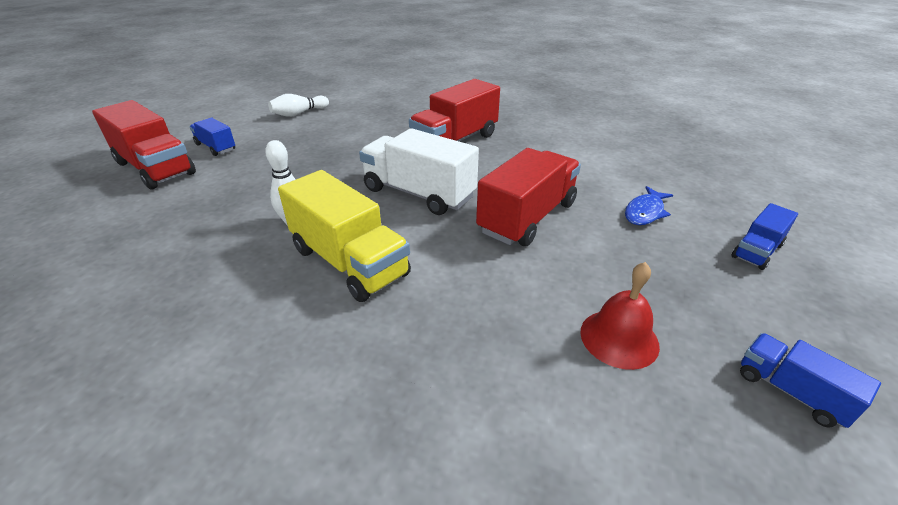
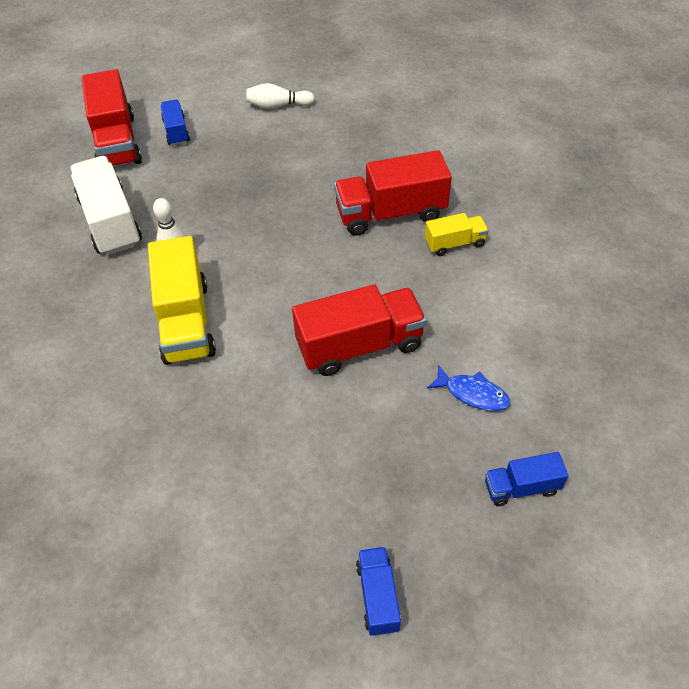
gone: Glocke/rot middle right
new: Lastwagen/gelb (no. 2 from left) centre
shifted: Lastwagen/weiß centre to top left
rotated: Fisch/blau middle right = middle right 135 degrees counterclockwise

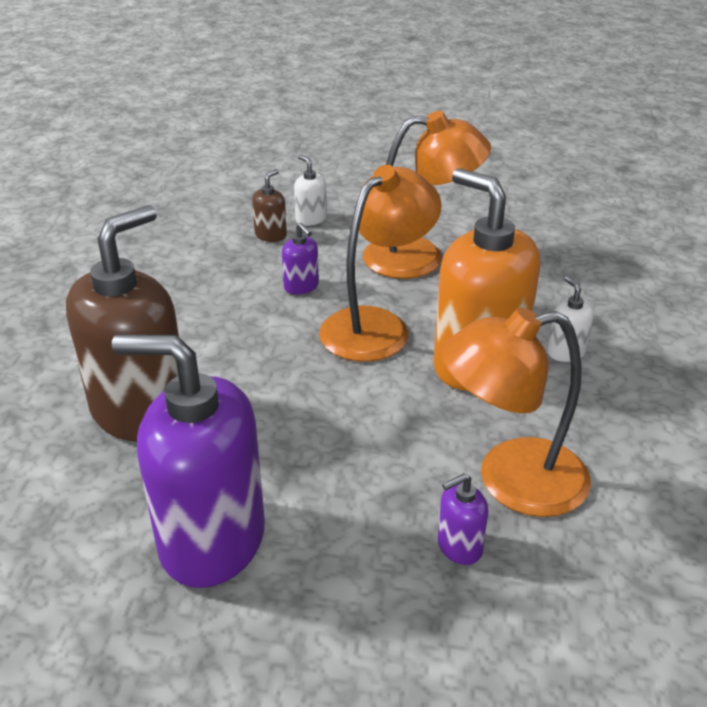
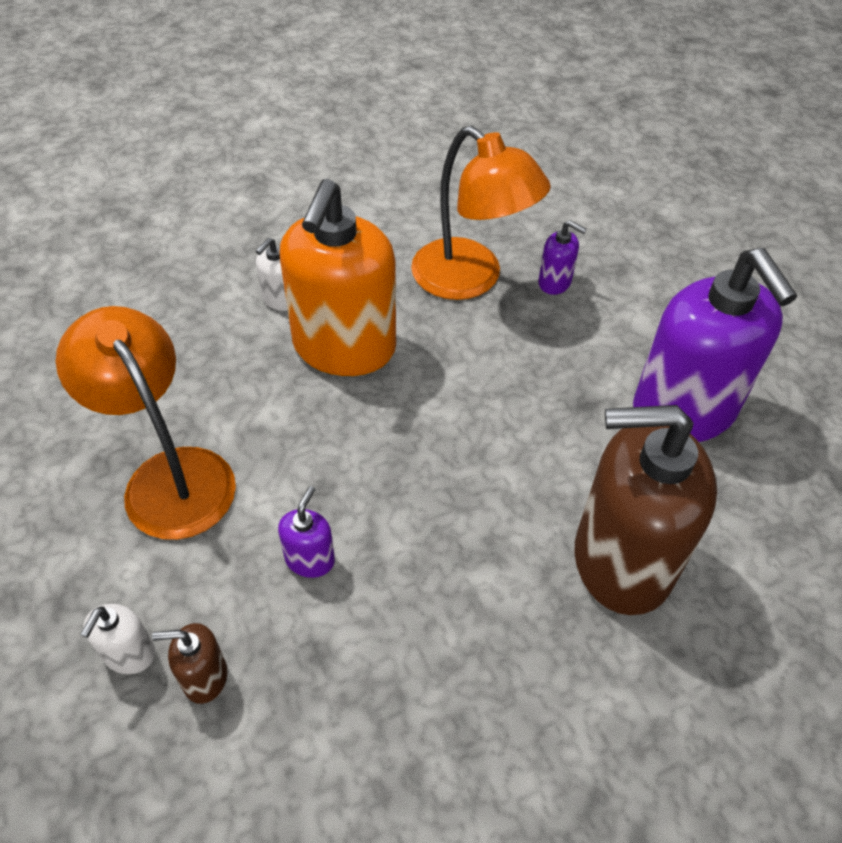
gone: Lampe/orange (no. 1 from left) centre

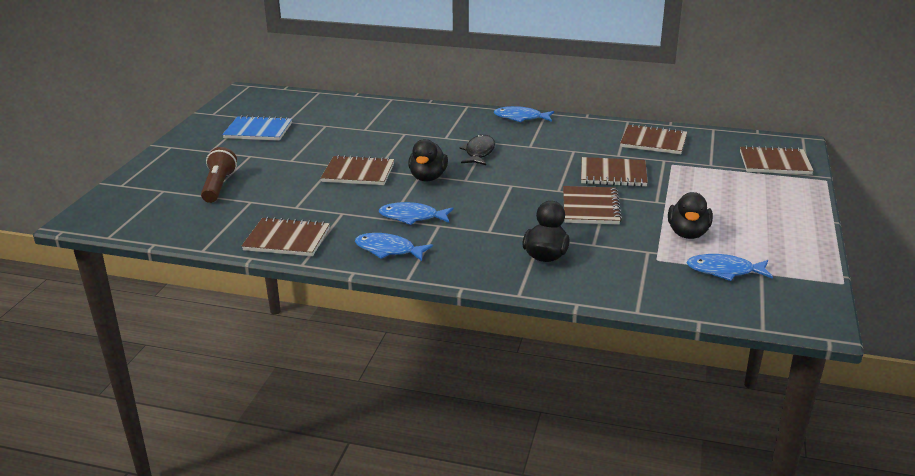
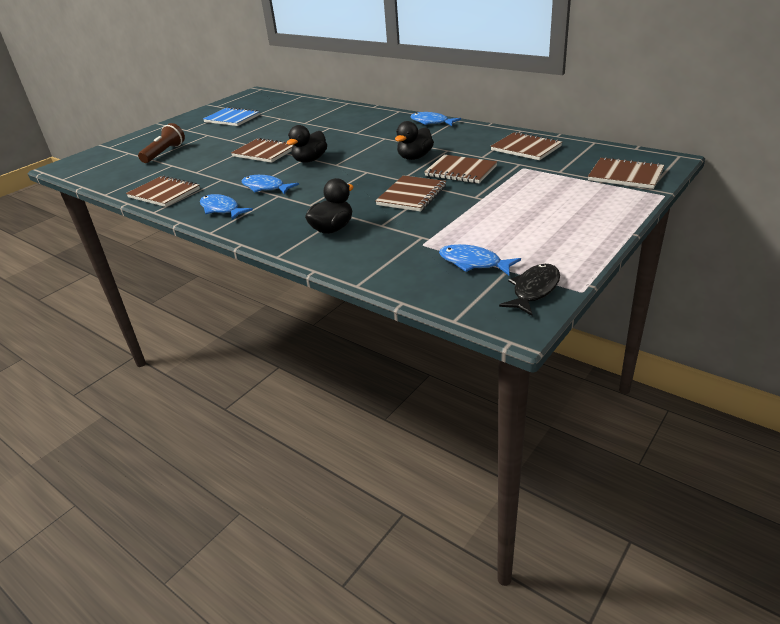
shifted: Fisch/schwarz top centre to middle right; Ente/schwarz (no. 3 from left) middle right to top centre

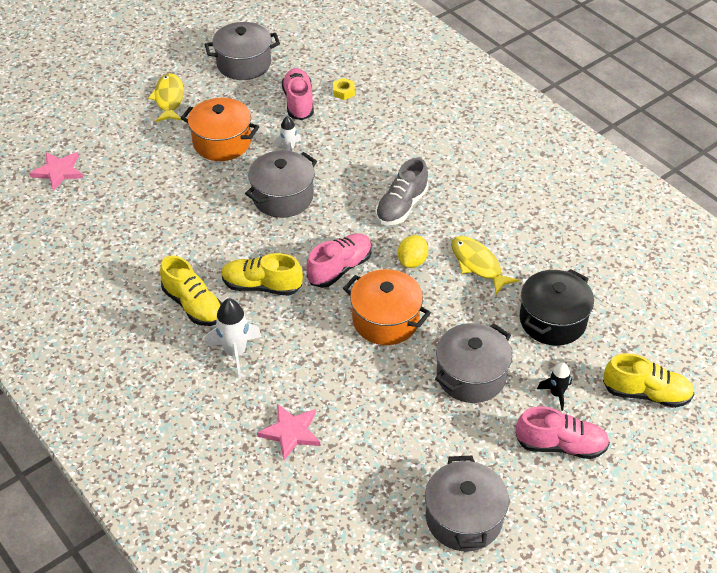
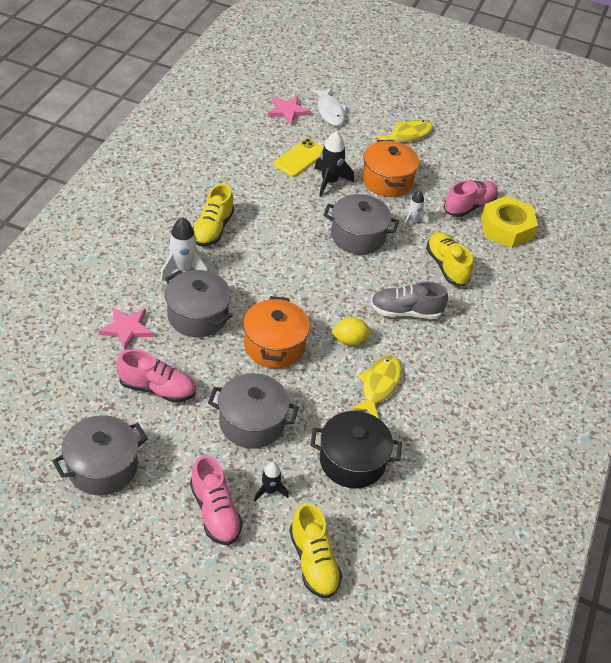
new: Fisch/weiß top centre; Rakete/schwarz (no. 2 from left) top centre; Handy/gelb top centre
shifted: Kochtopf/grau (no. 1 from left in the first image) top centre to Kochtopf/grau (no. 2 from left) middle left; Schuh/rosa (no. 2 from left in the first image) centre to Schuh/rosa (no. 1 from left) middle left; Schuh/gelb (no. 2 from left in the first image) centre to Schuh/gelb (no. 3 from left) middle right
scaled: Sechskantmutter/gelb top centre = middle right x2.39

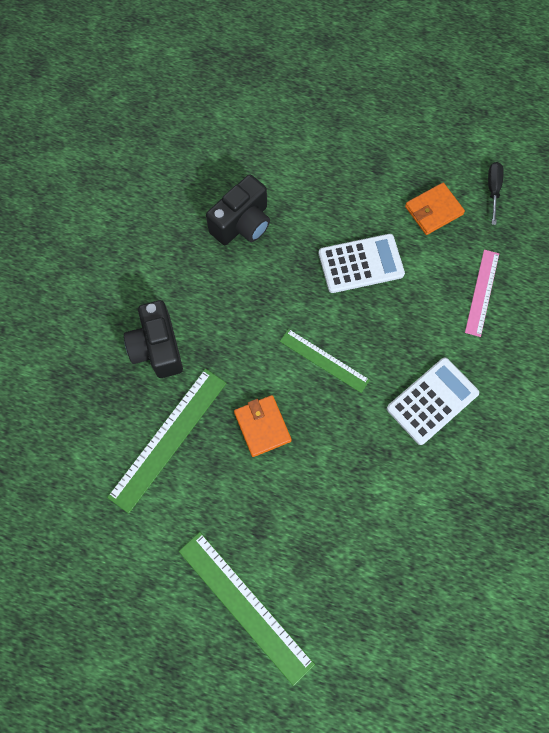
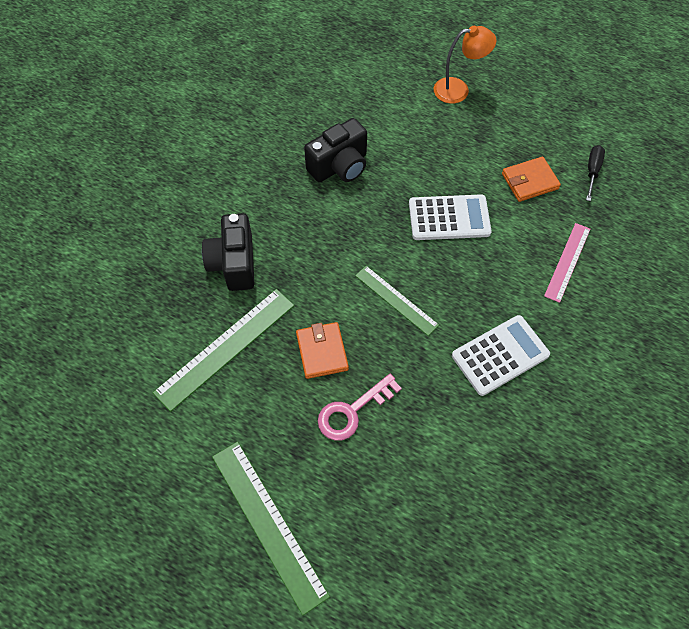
new: Lampe/orange top right; Schlüssel/rosa centre

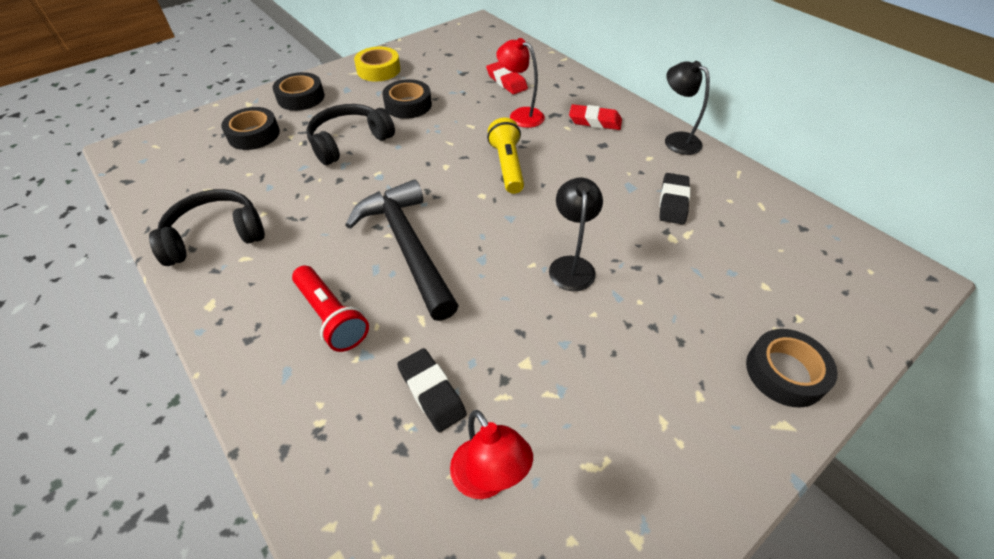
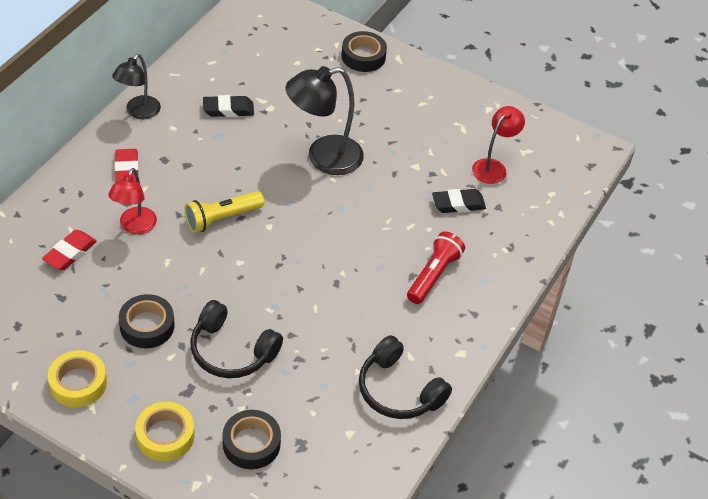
gone: Hammer/schwarz centre
repainted: Klebeband/schwarz (no. 2 from left) top left to Klebeband/gelb (no. 2 from left) bottom left
rotated: Radiergummi/schwarz (no. 1 from left in the first image) bottom centre = centre 45 degrees clockwise
scaled: Lampe/schwarz (no. 1 from left in the first image) centre = top centre x1.59

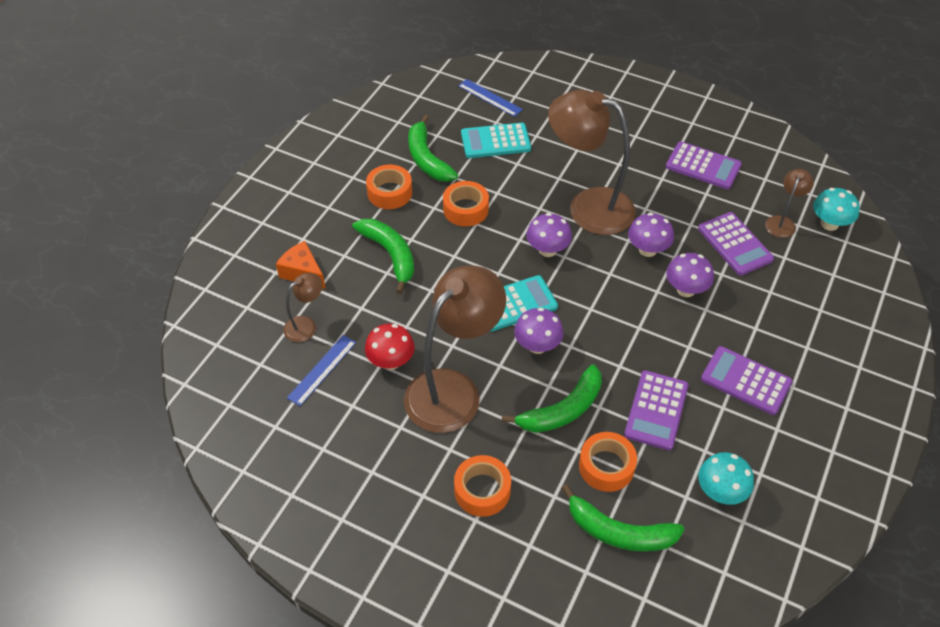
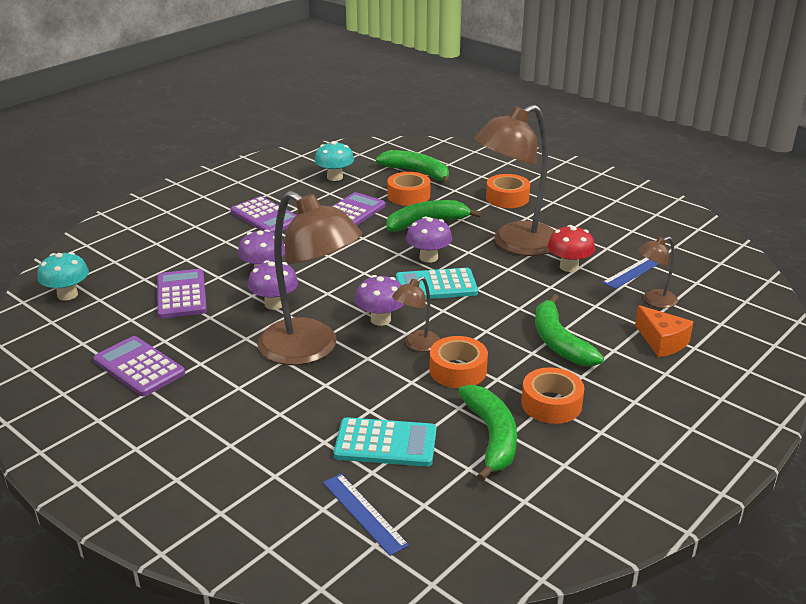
shifted: Lampe/braun (no. 4 from left in the first image) top right to Lampe/braun (no. 2 from left) centre

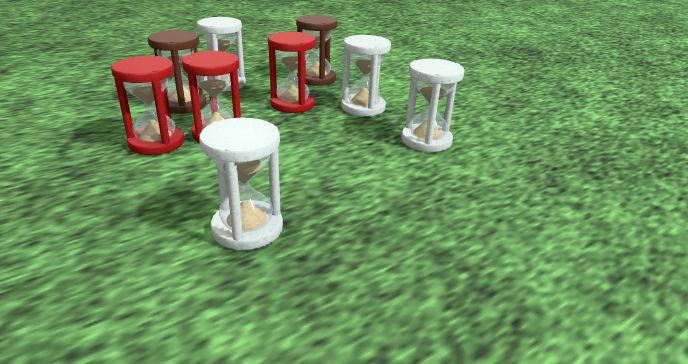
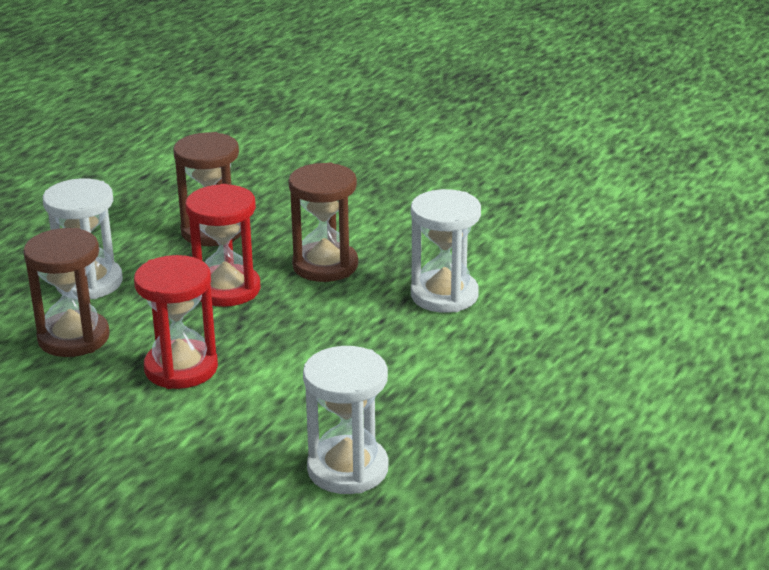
gone: Sanduhr/rot (no. 1 from left) top left
repainted: Sanduhr/weiß (no. 3 from left) top centre to Sanduhr/braun (no. 3 from left) centre

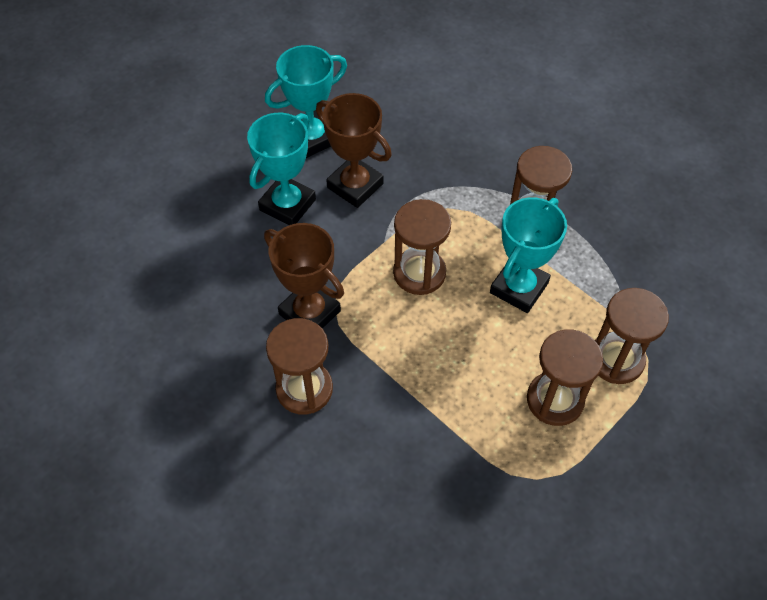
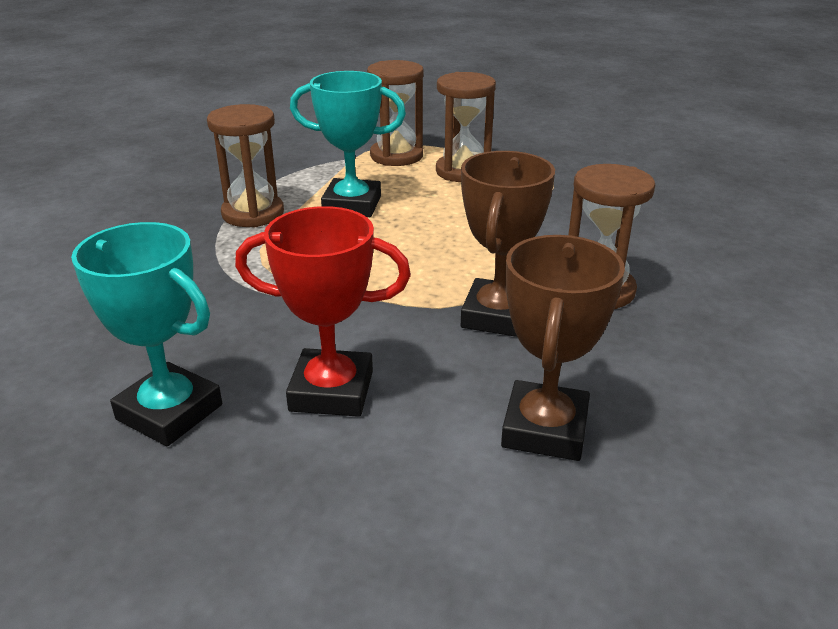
gone: Sanduhr/braun (no. 2 from left) centre
shifted: Pokal/braun (no. 2 from left) top centre to middle right
repainted: Pokal/türkis (no. 1 from left) top centre to Pokal/rot centre

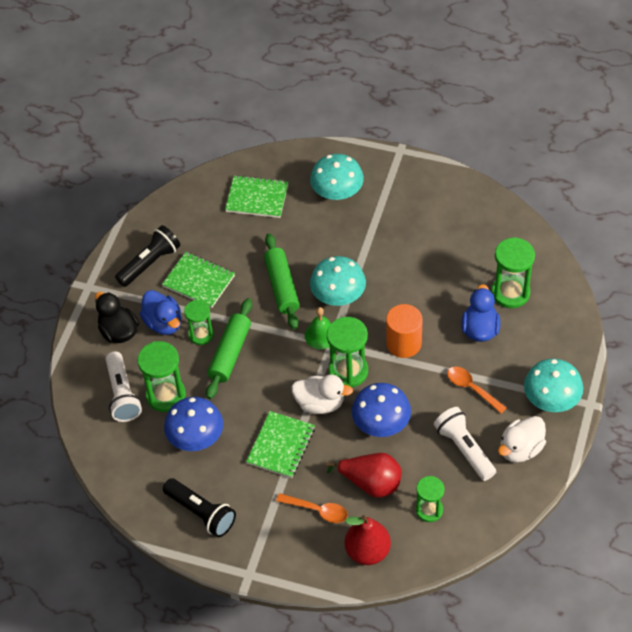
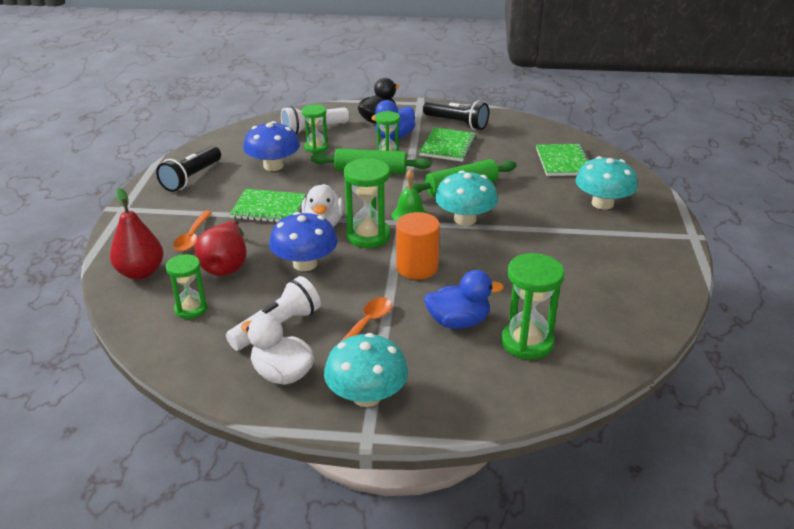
scaled: Sanduhr/grün (no. 1 from left in the first image) middle left = top centre x0.65

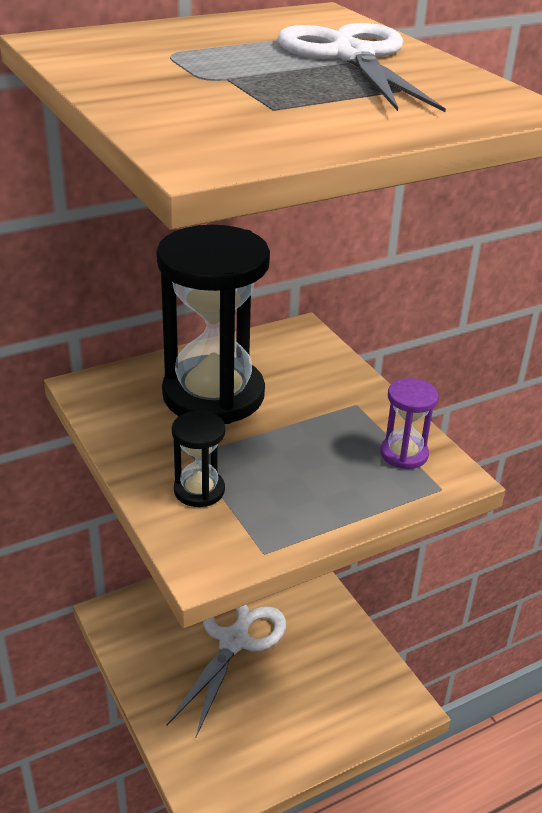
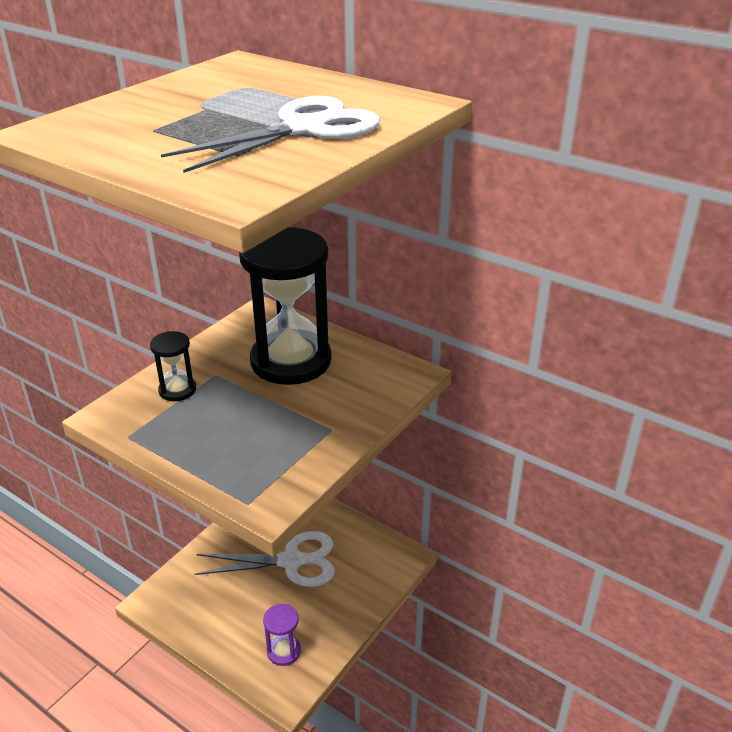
shifted: Sanduhr/lila middle right to bottom centre

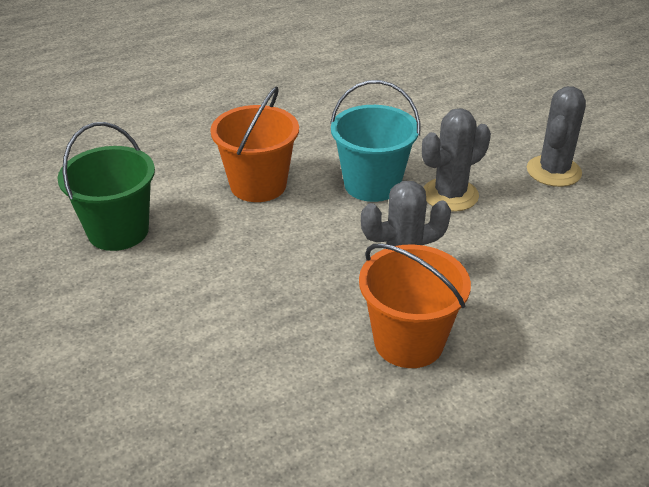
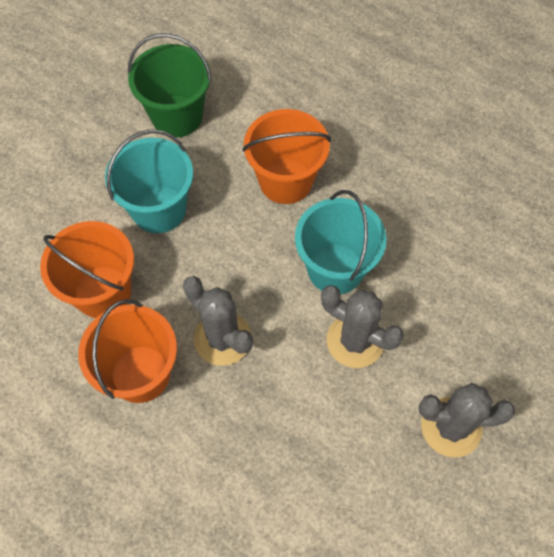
new: Eimer/türkis (no. 1 from left) top left; Eimer/orange (no. 1 from left) middle left

